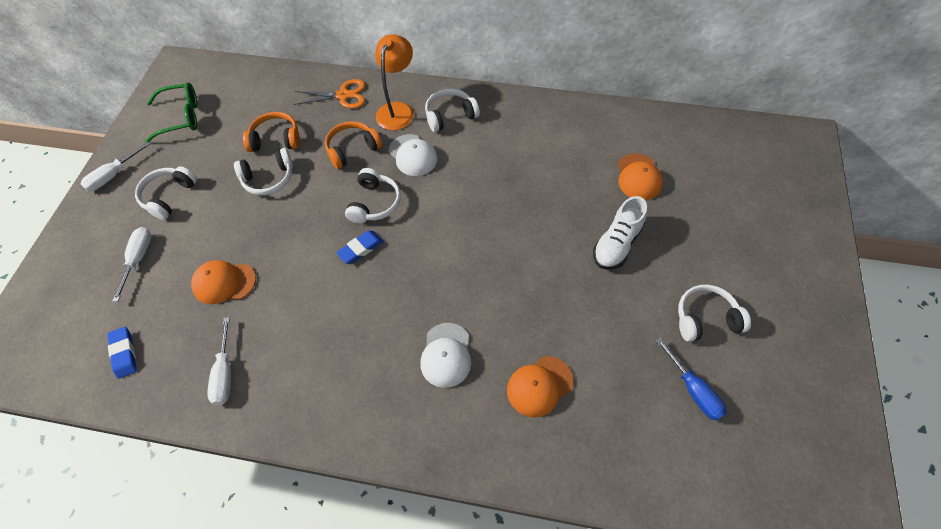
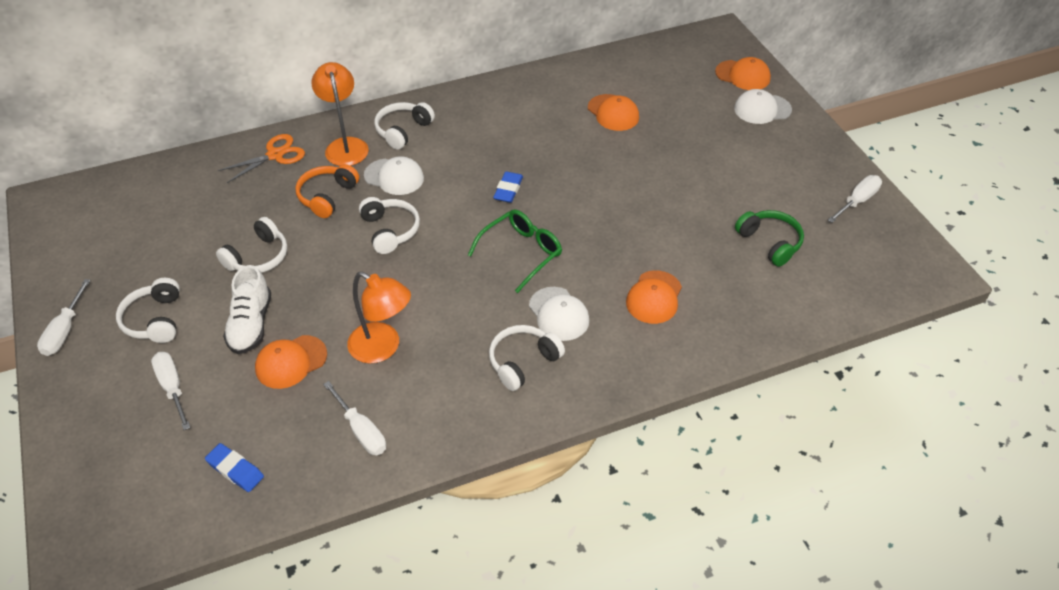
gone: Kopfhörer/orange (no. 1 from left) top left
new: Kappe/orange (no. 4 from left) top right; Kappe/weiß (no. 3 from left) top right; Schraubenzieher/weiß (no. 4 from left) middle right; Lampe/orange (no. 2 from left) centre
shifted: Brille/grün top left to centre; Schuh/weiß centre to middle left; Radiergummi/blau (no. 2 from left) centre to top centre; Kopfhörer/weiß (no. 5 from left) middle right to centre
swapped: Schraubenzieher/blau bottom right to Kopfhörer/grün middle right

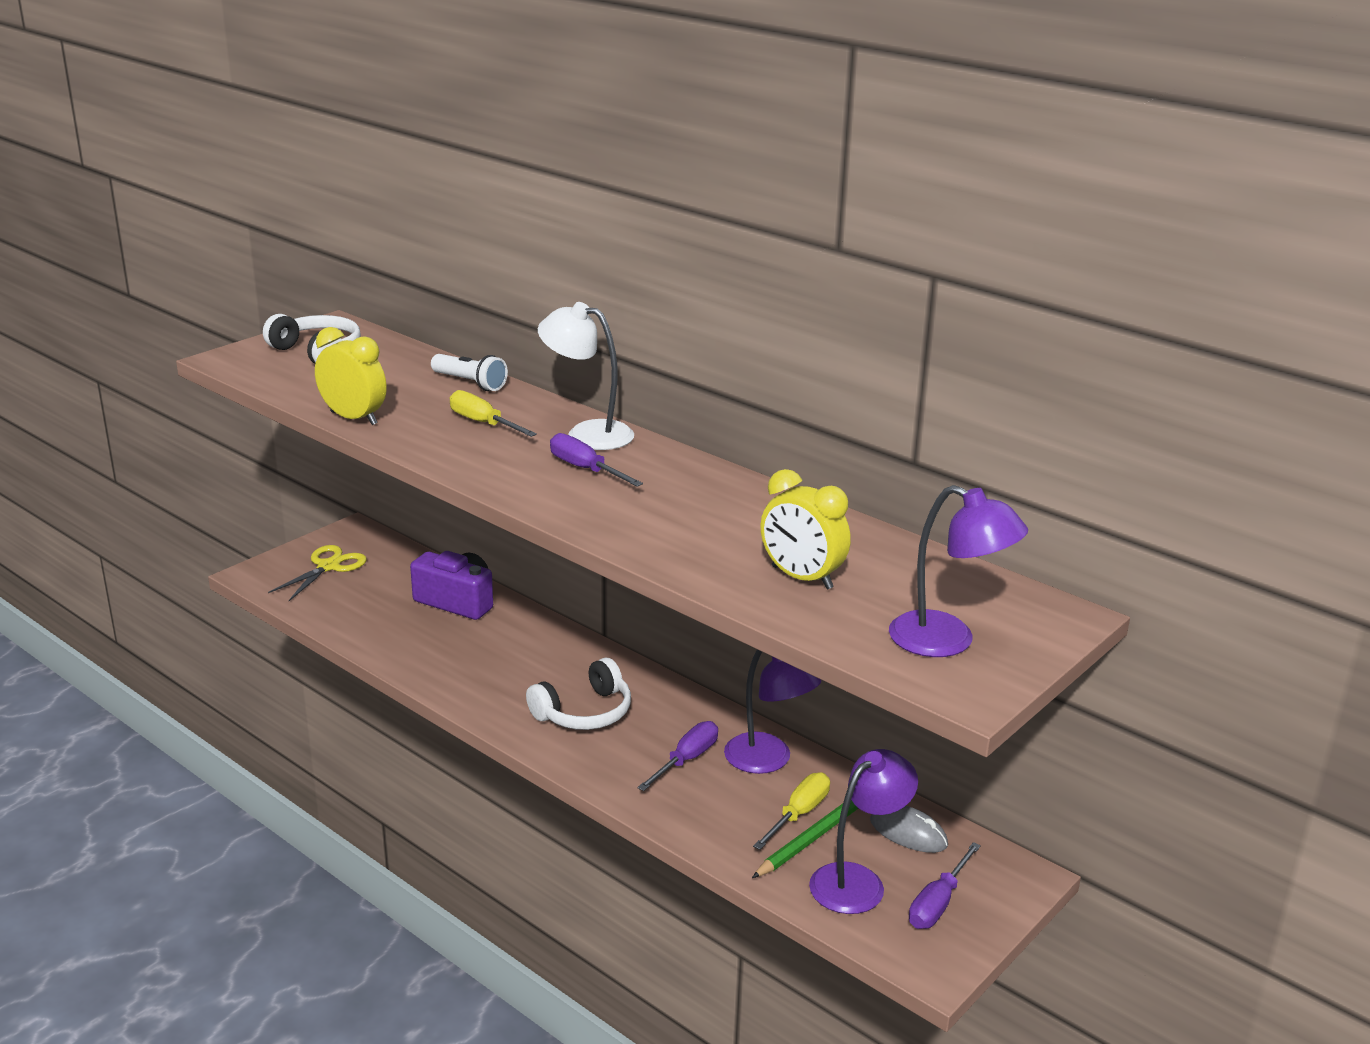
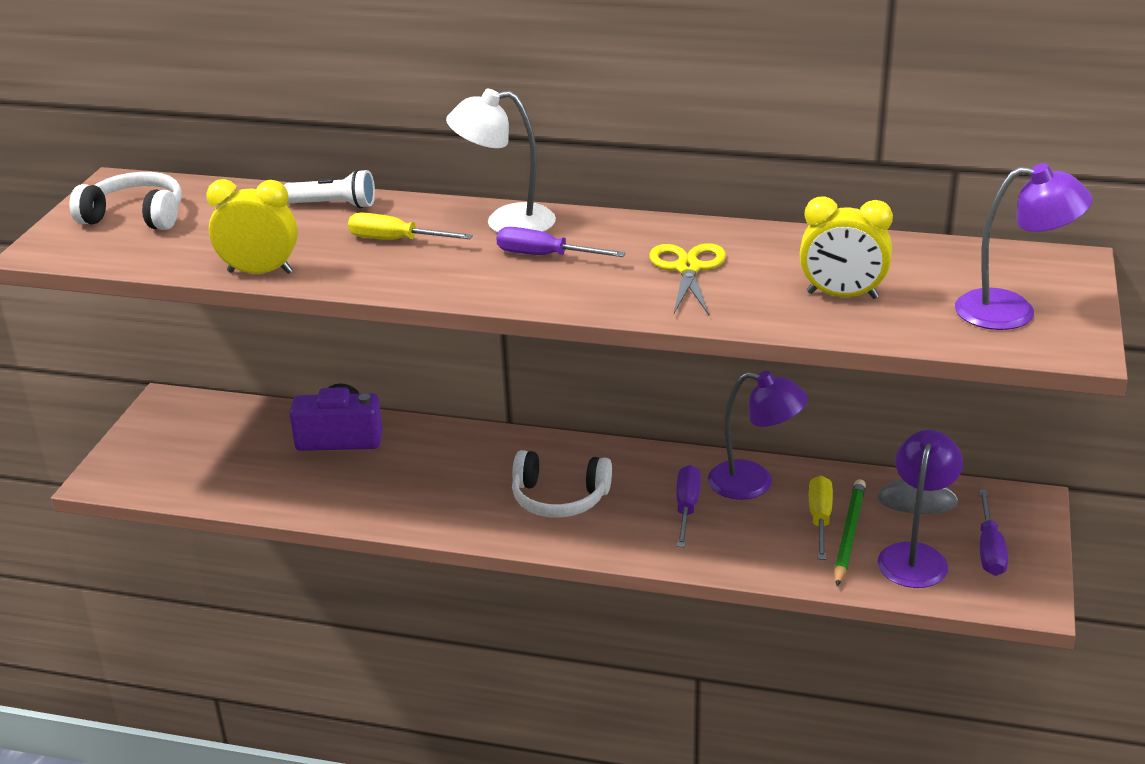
shifted: Schere/gelb middle left to centre
rotated: Kopfhörer/weiß (no. 2 from left) centre = centre 75 degrees clockwise

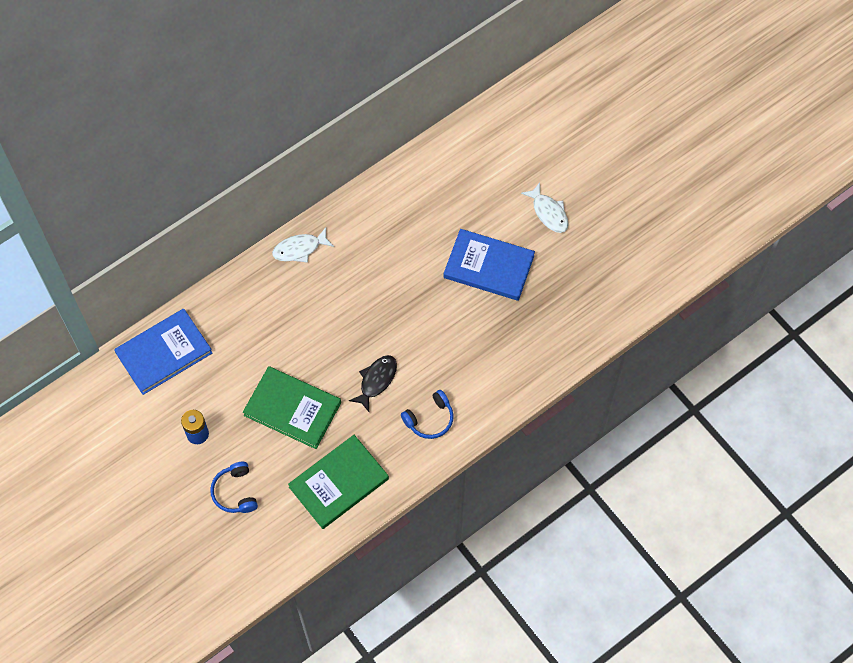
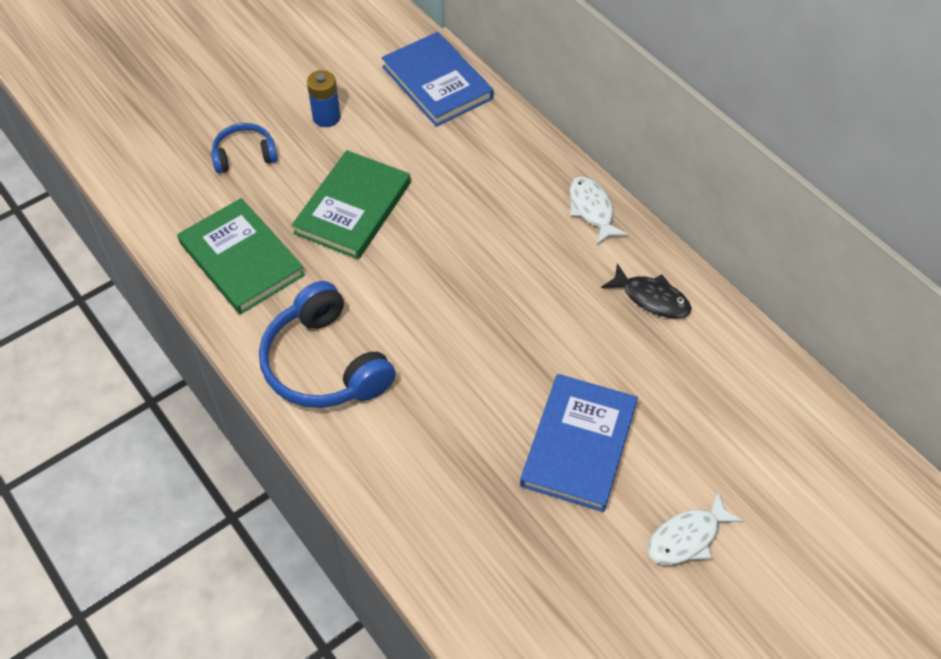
shifted: Fisch/schwarz centre to middle right
scaled: Kopfhörer/blau (no. 2 from left) centre = centre x1.79

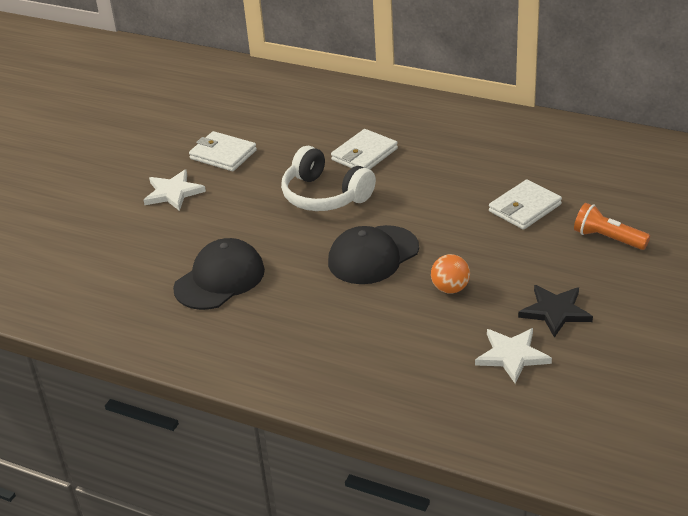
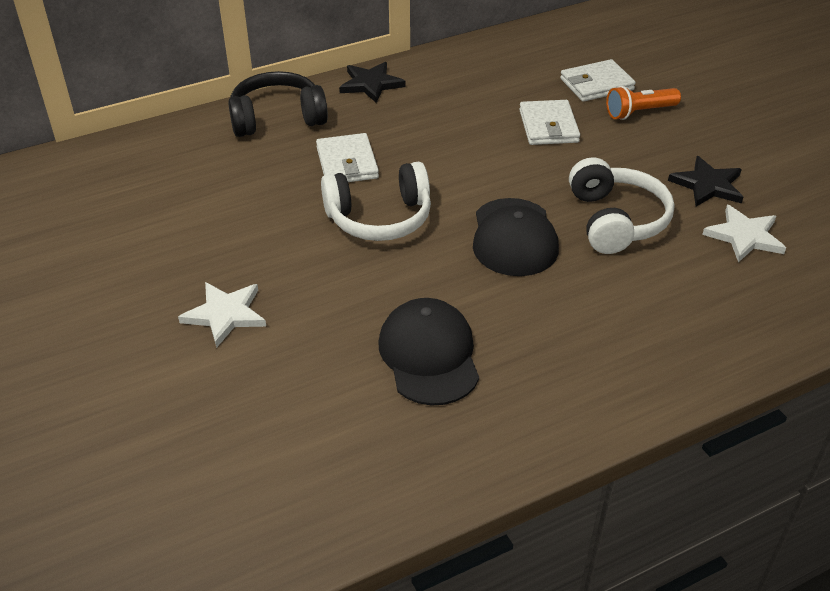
new: Stern/schwarz (no. 1 from left) top centre; Kopfhörer/schwarz top centre
shifted: Geldbörse/weiß (no. 1 from left in the first image) top left to Geldbörse/weiß (no. 3 from left) top right
swapped: Ball/orange centre to Kopfhörer/weiß (no. 2 from left) middle right

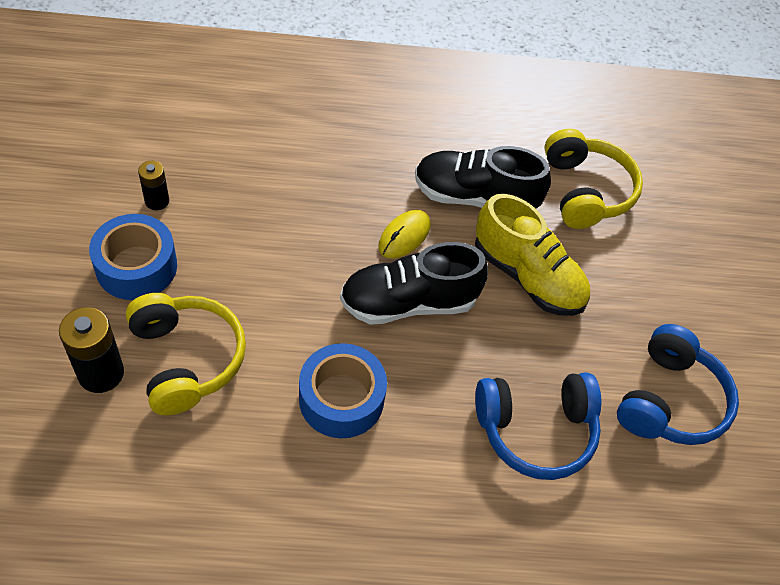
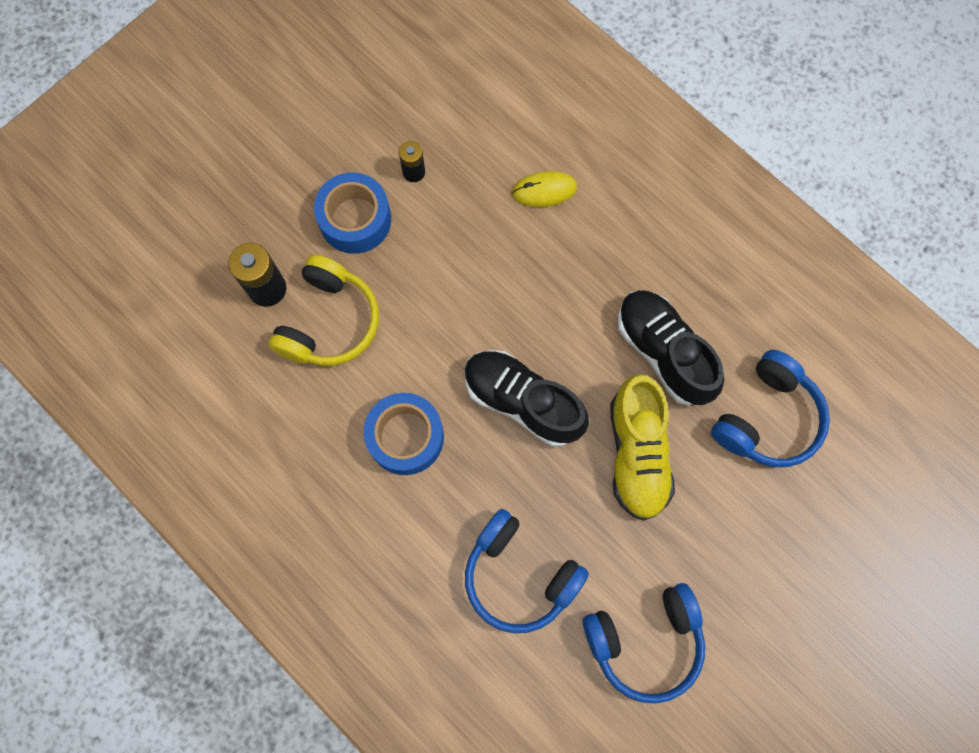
shifted: Computermaus/gelb centre to top centre
repainted: Kopfhörer/gelb (no. 2 from left) top right to Kopfhörer/blau (no. 3 from left) middle right

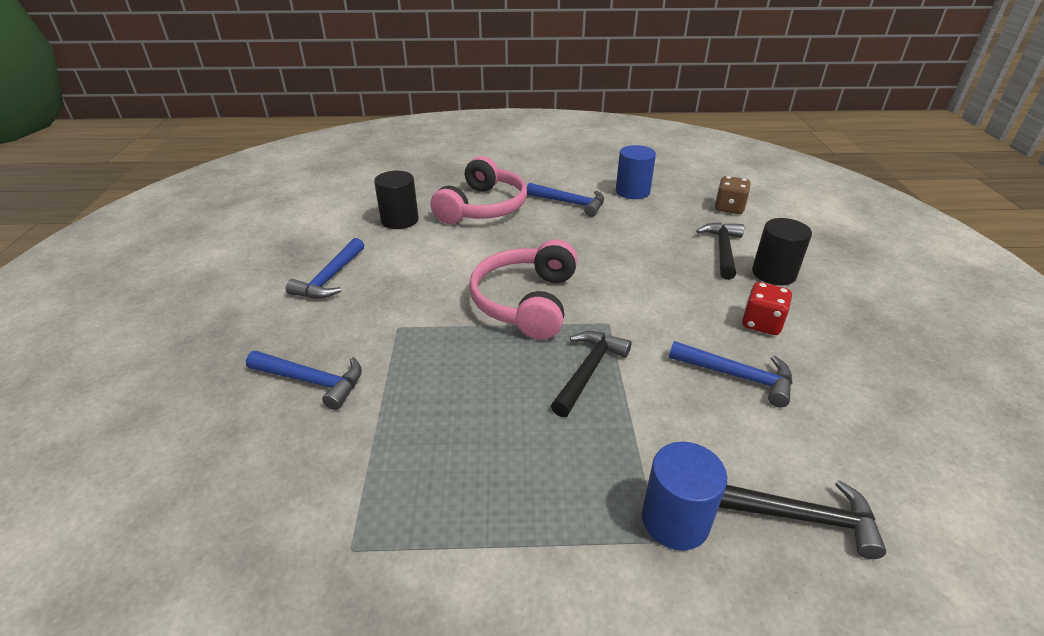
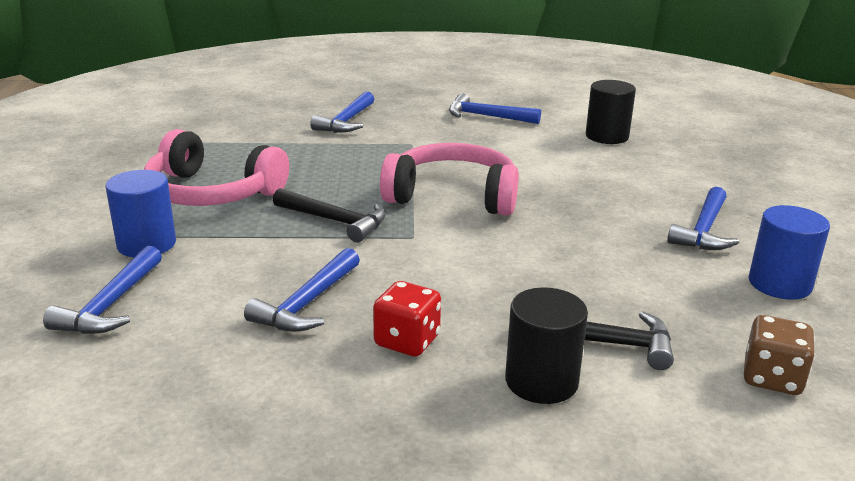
shifted: Kopfhörer/rosa (no. 1 from left) top centre to middle left
repainted: Hammer/schwarz (no. 3 from left) bottom right to Hammer/blau (no. 1 from left) middle left

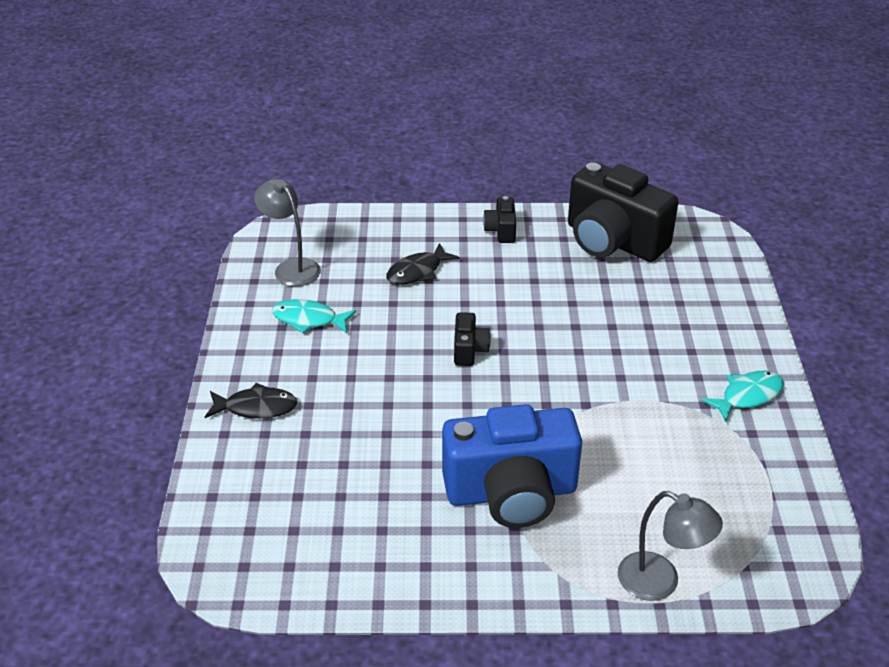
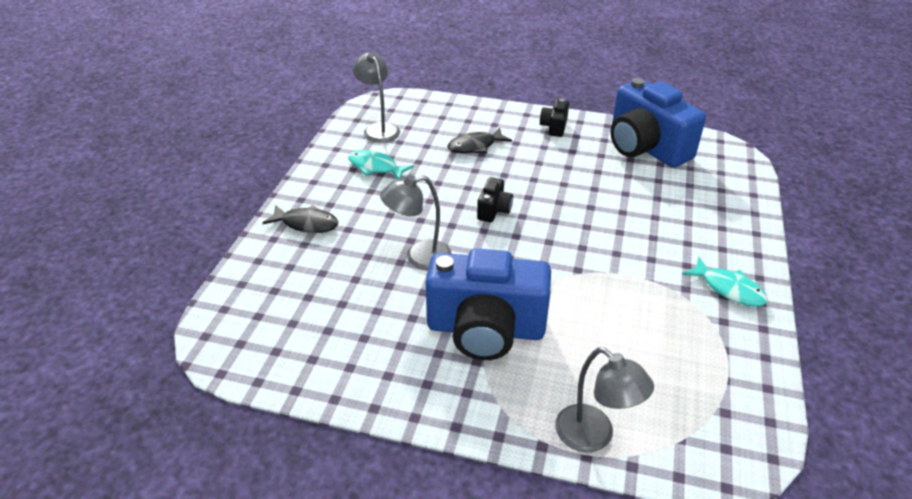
new: Lampe/grau (no. 2 from left) centre
repainted: Kamera/schwarz (no. 3 from left) top right to Kamera/blau (no. 2 from left) top right
rotated: Fisch/türkis (no. 2 from left) middle right = middle right 60 degrees clockwise

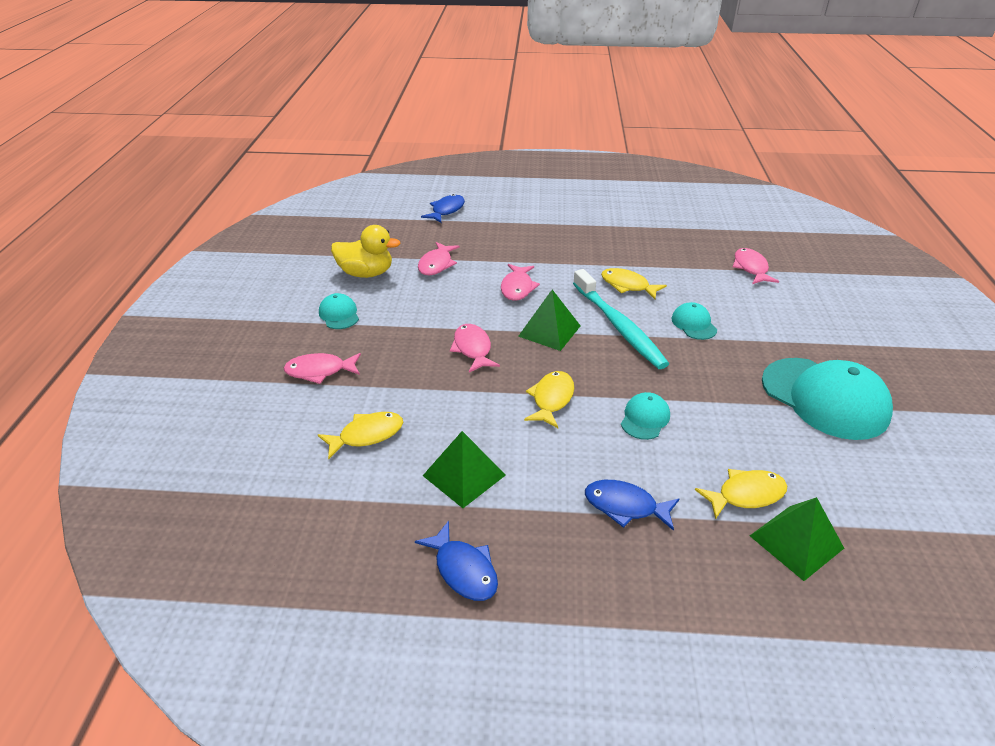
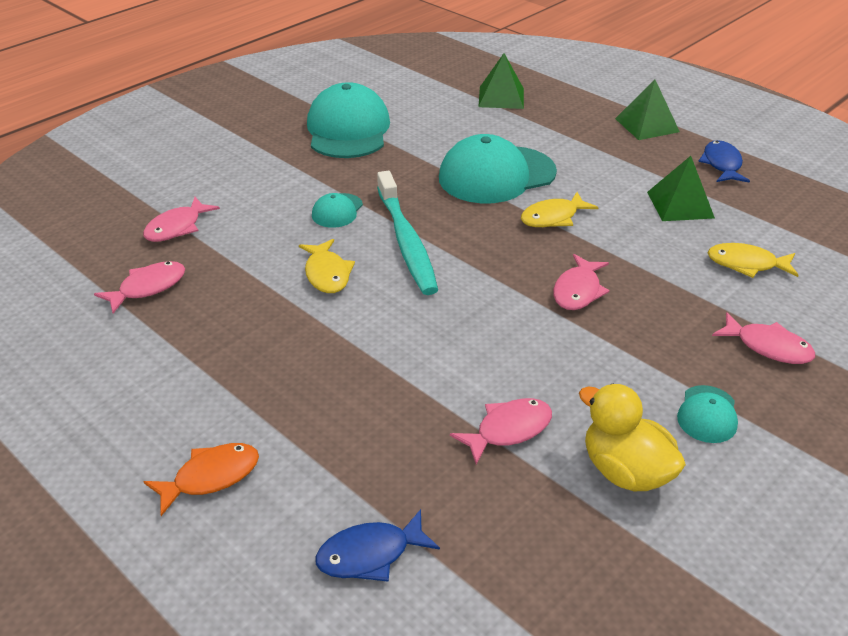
gone: Fisch/gelb (no. 4 from left) middle right; Fisch/blau (no. 3 from left) bottom centre
new: Fisch/orange bottom left
shifted: Fisch/rosa (no. 4 from left in the first image) centre to Fisch/rosa (no. 1 from left) middle left; Pyramide/grün (no. 2 from left) centre to top right
rotated: Zahnbürste/türkis centre = centre 150 degrees clockwise
scaled: Kappe/türkis (no. 2 from left in the first image) centre = top centre x2.14

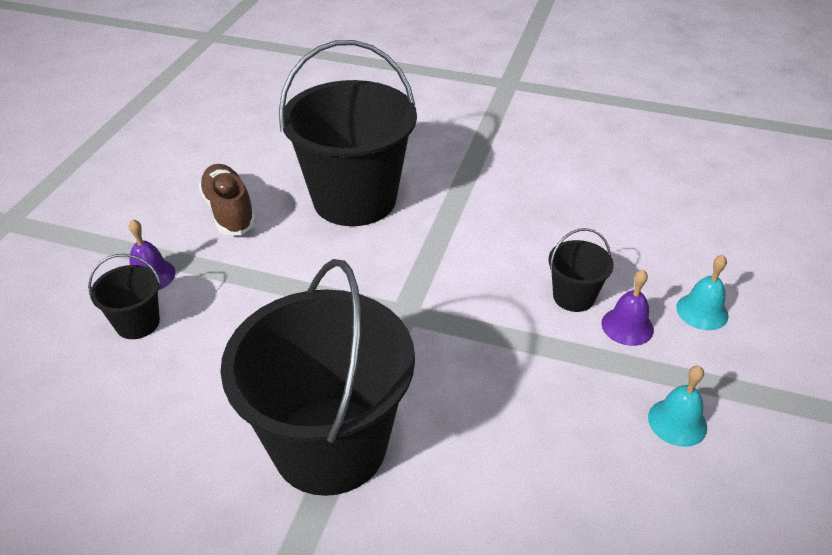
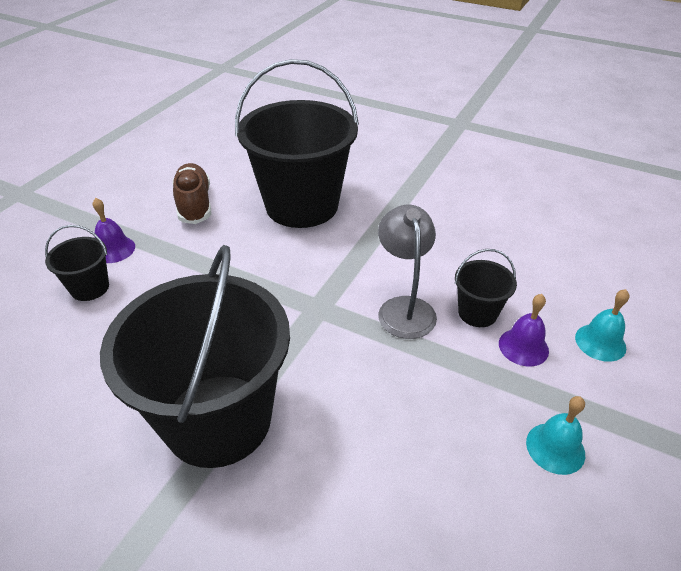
new: Lampe/grau centre

